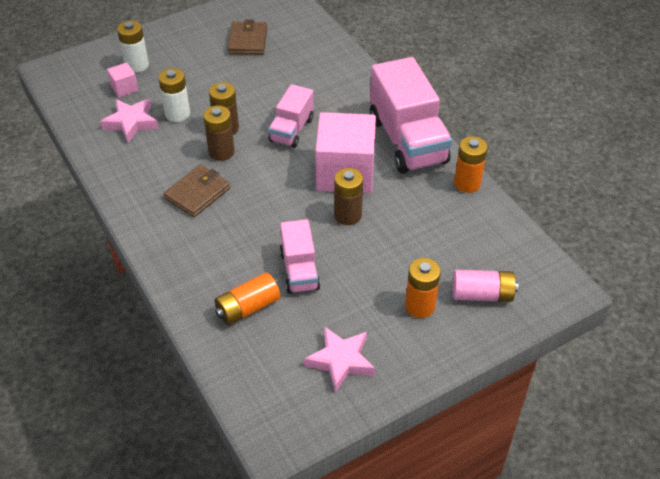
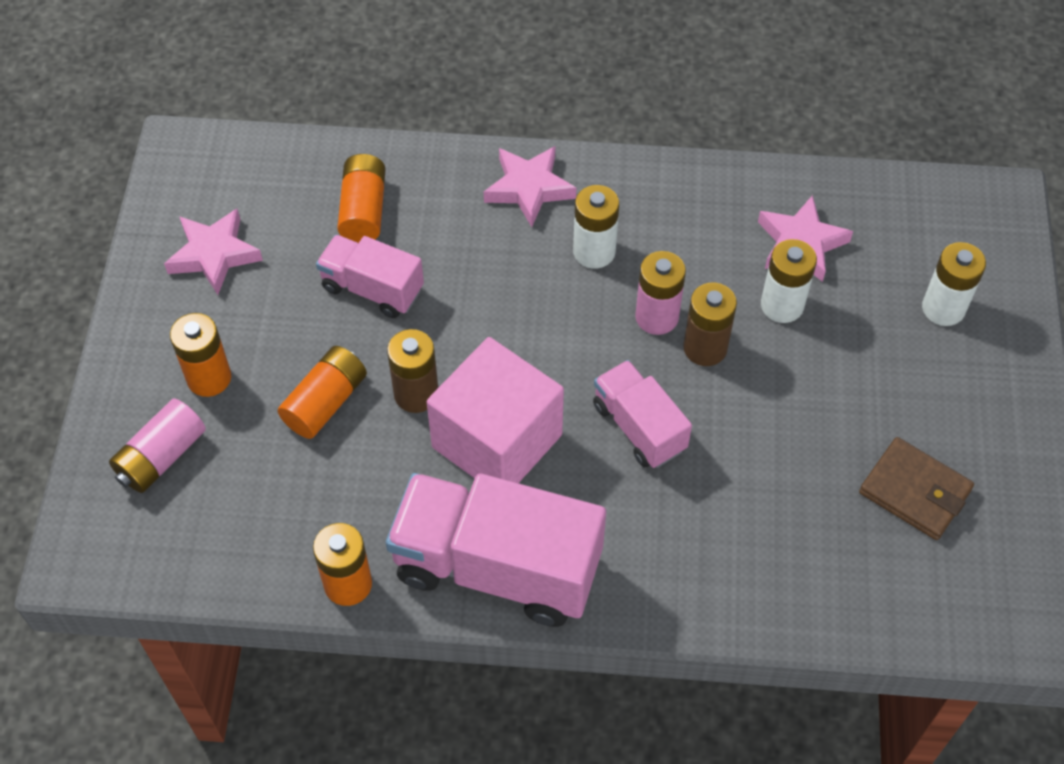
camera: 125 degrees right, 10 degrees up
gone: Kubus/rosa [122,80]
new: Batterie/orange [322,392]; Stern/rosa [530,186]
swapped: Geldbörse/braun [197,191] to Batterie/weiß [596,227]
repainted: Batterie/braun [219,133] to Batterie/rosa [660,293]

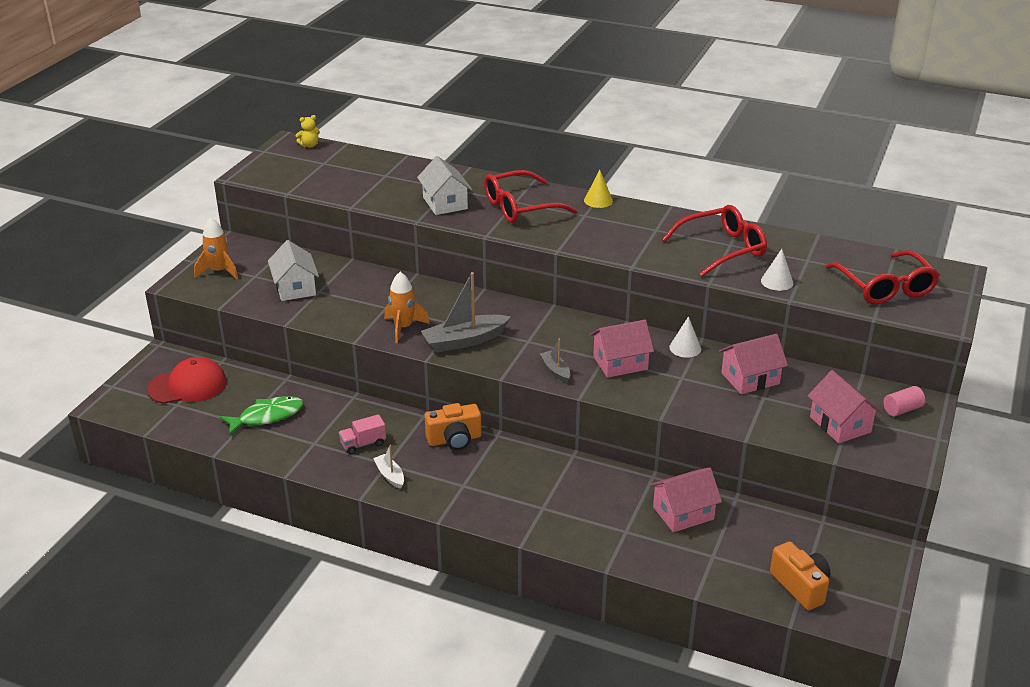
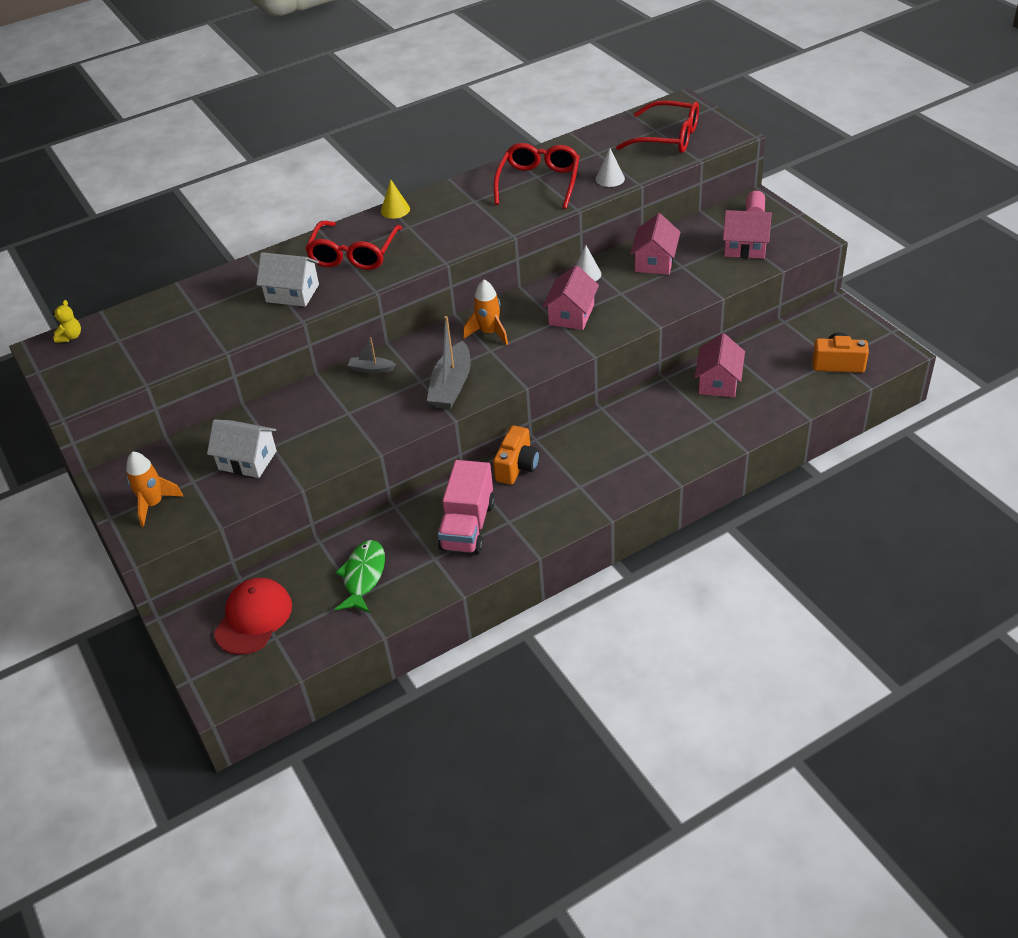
camera: 50 degrees left, 10 degrees up
gone: Boot/weiß [388,467]
shifted: Rakete/orange [407,307] to [485,312]; Boot/grau [555,361] to [372,355]
scaled: Lastwagen/rosa [362,434] = [466,507] x1.93

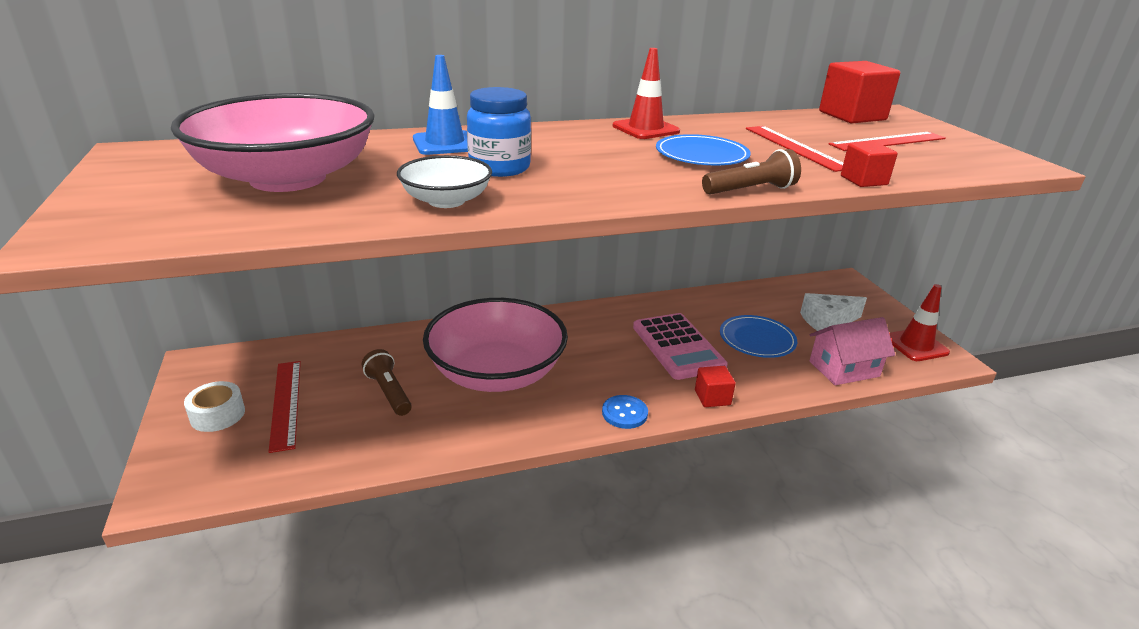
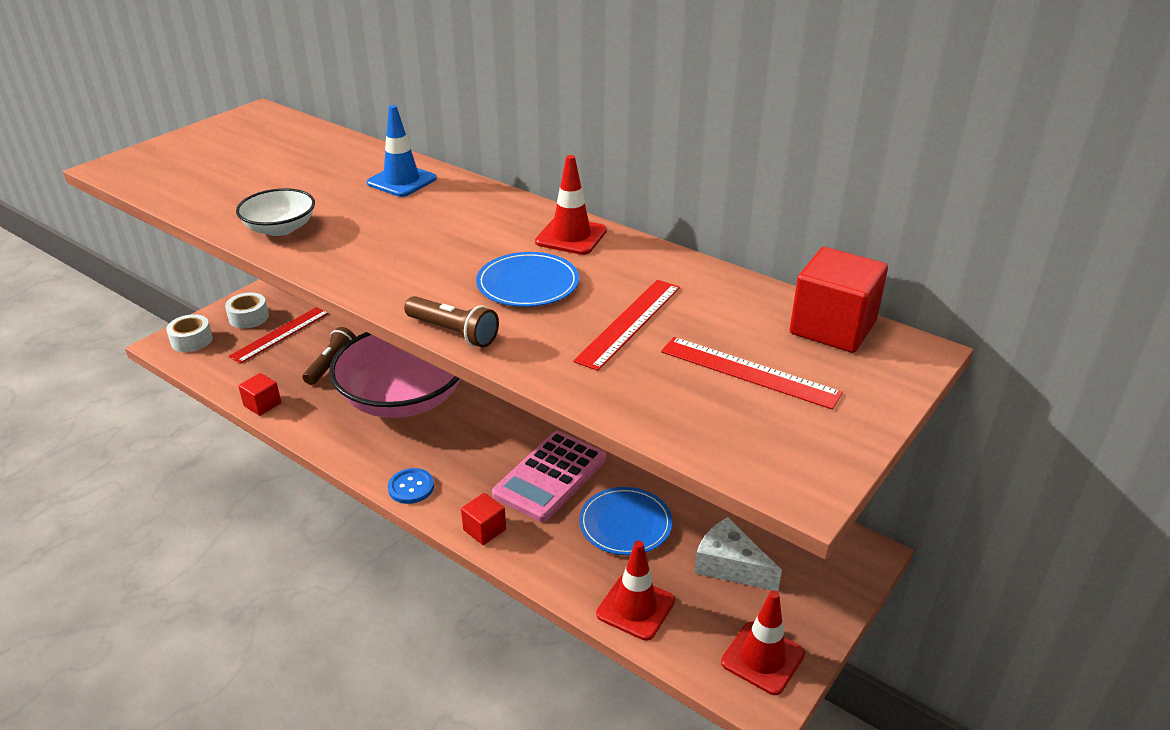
camera: 55 degrees right, 5 degrees up
gone: Schüssel/rosa [273,142]; Einmachglas/blau [499,132]
new: Klebeband/weiß [189,333]
shifted: Kubus/rot [869,164] to [259,394]
swapped: Haus/rosa [852,351] to Leitkegel/rot [635,591]

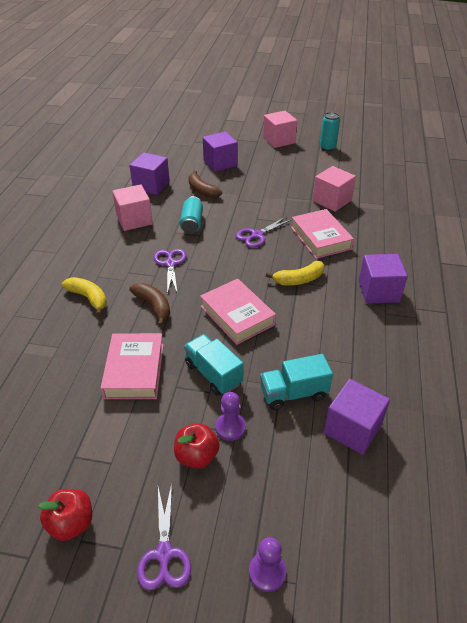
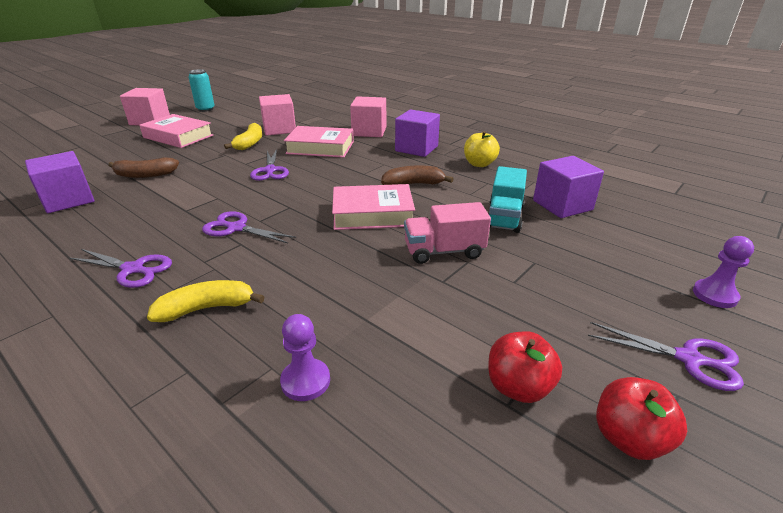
camera: 60 degrees left, 10 degrees down
gone: Dose/türkis [191,215]; Kubus/lila [220,152]
new: Schere/lila [120,268]; Apfel/gelb [482,149]
shifted: Buch/rosa [132,366] to [176,131]; Kubus/rosa [132,207] to [368,116]; Banane/braun [149,304] to [417,175]; Apfel/rot [197,446] to [525,367]; Bauer/lila [230,416] to [305,357]; Banane/gelb [295,273] to [243,136]
repainted: Lastwagen/türkis [214,364] to Lastwagen/rosa [447,233]

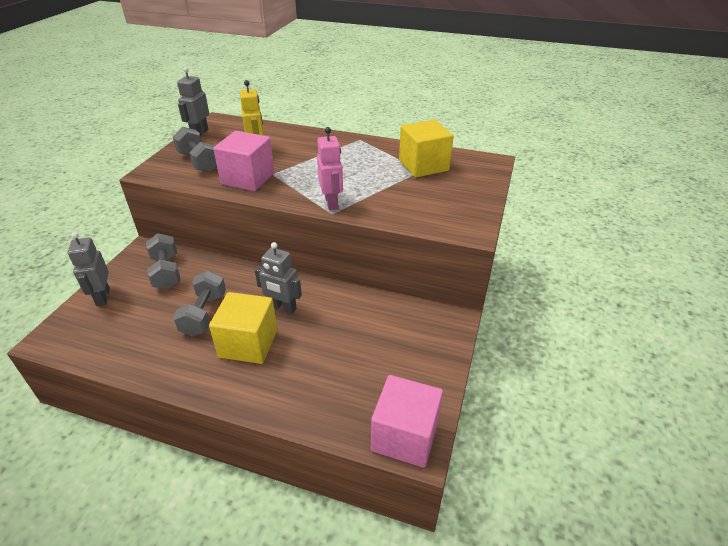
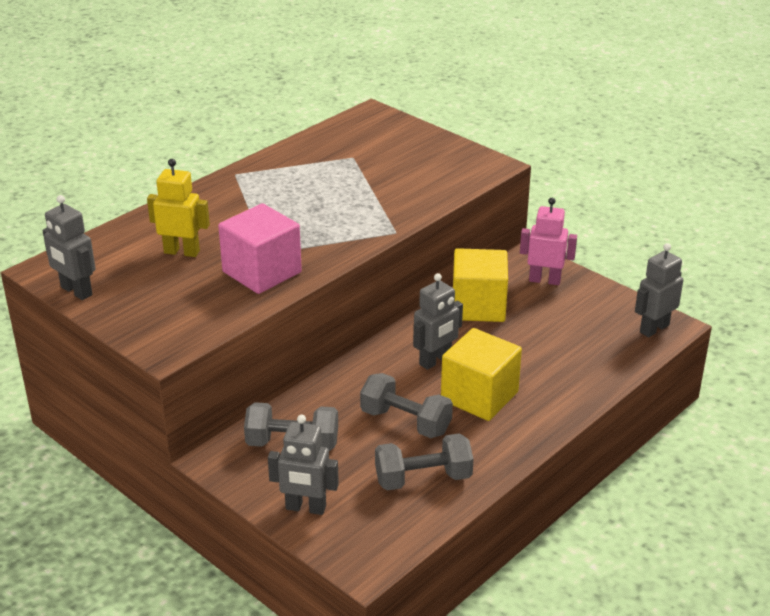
camera: 65 degrees left, 5 degrees down
shifted: Hantel/grau [195,149] to [424,462]; Roboter/rosa [330,168] to [548,241]; Kubus/gelb [426,148] to [480,285]
swapped: Kubus/rosa [407,421] to Roboter/grau [659,290]

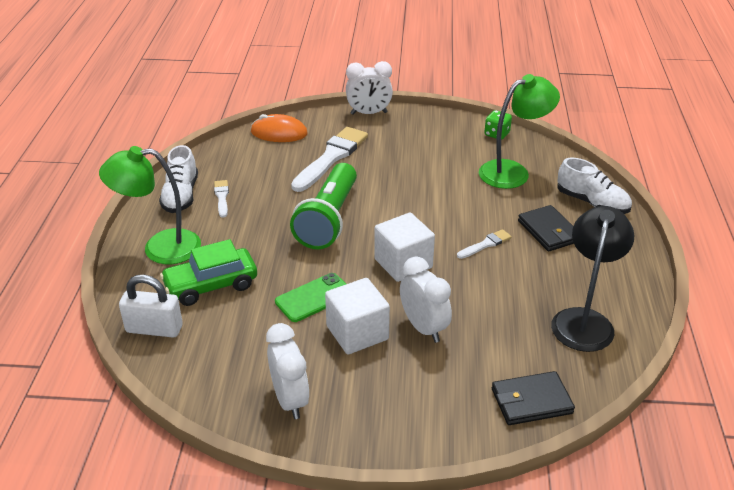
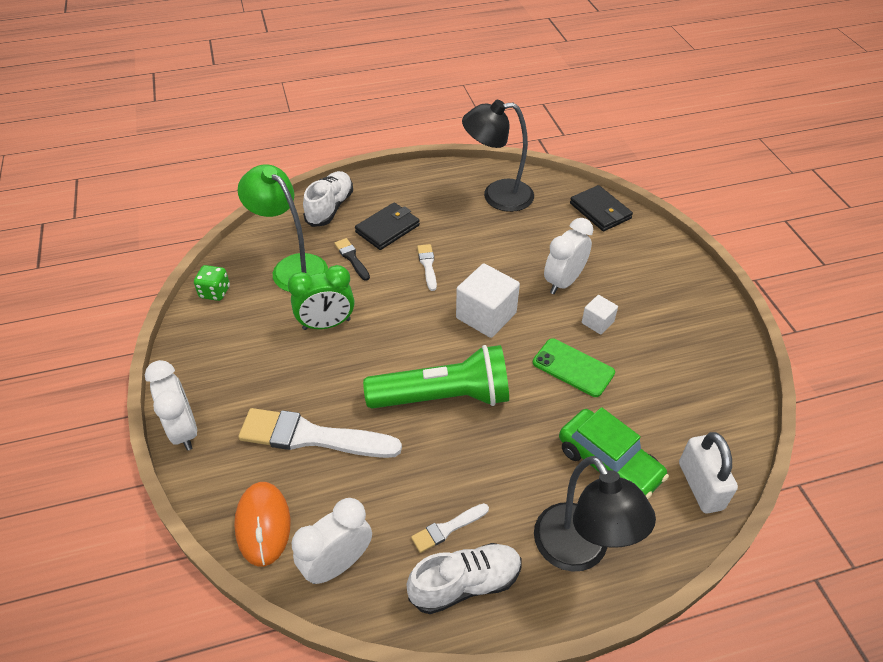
camera: 110 degrees left, 10 degrees up
new: Wecker/grün [321,297]; Pinsel/schwarz [352,259]
shifted: Wecker/weiß [287,371] to [332,541]
repainted: Lampe/grün [150,205] to Lampe/schwarz [595,514]
rotated: Pinsel/weiß [484,244] = [427,267] 45 degrees clockwise
scaled: Kubus/weiß [357,316] = [600,315] x0.54

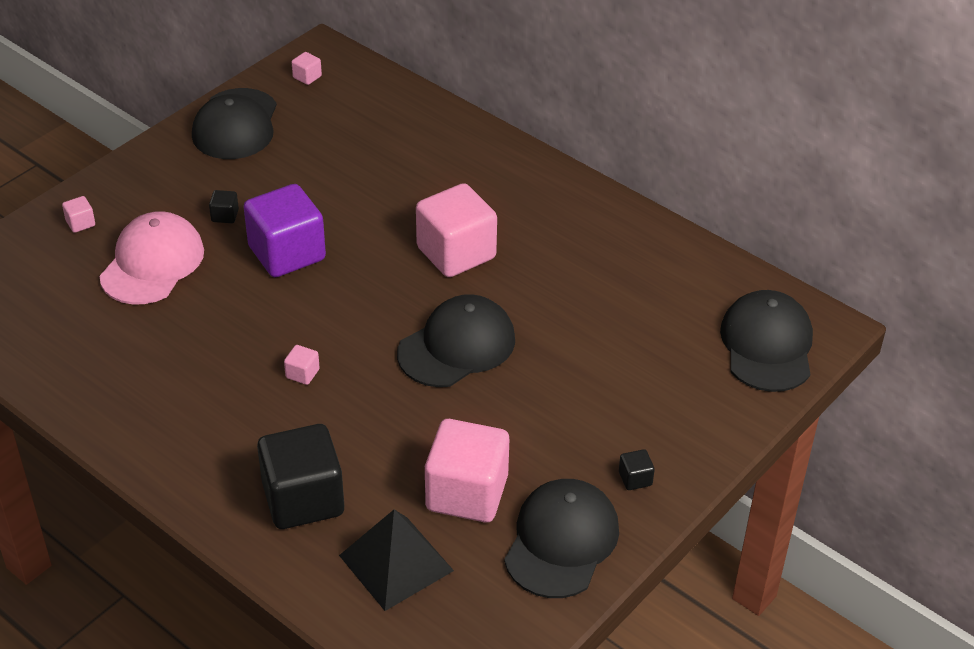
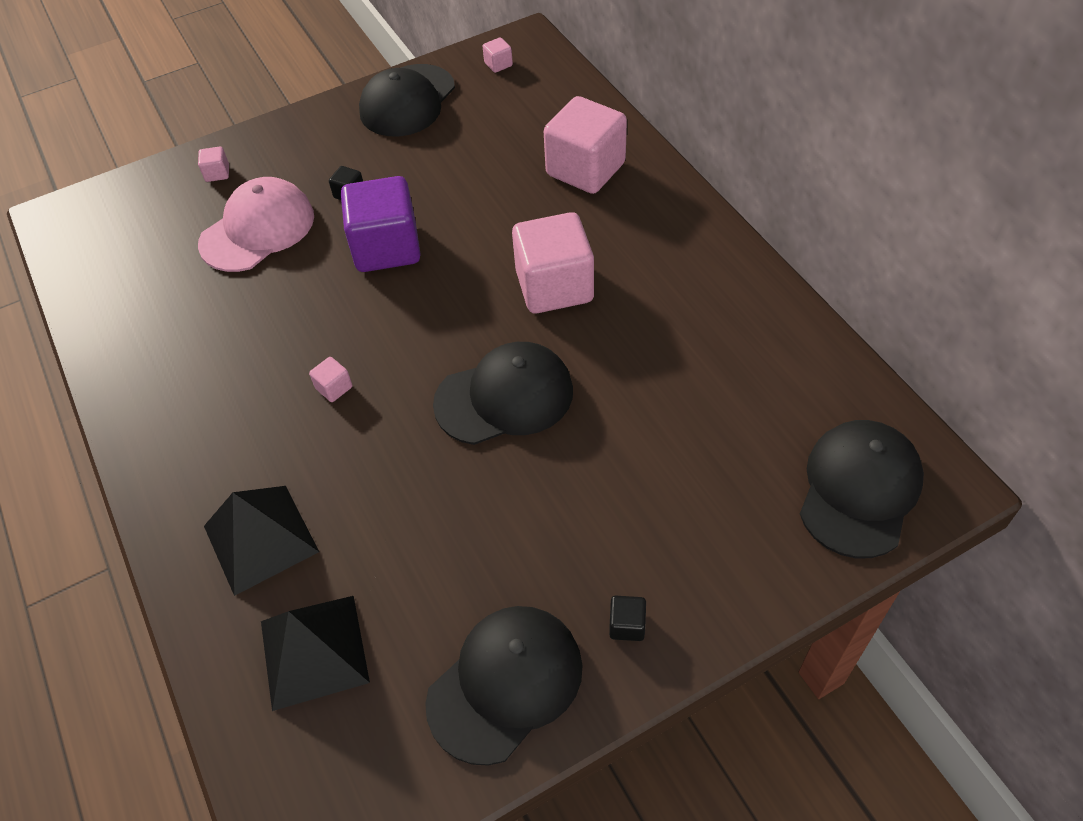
camera: 25 degrees right, 10 degrees up
shifted: Kubus/rosa [467,471] to [585,145]
swapped: Kubus/schwarz [300,476] to Pyramide/schwarz [261,541]

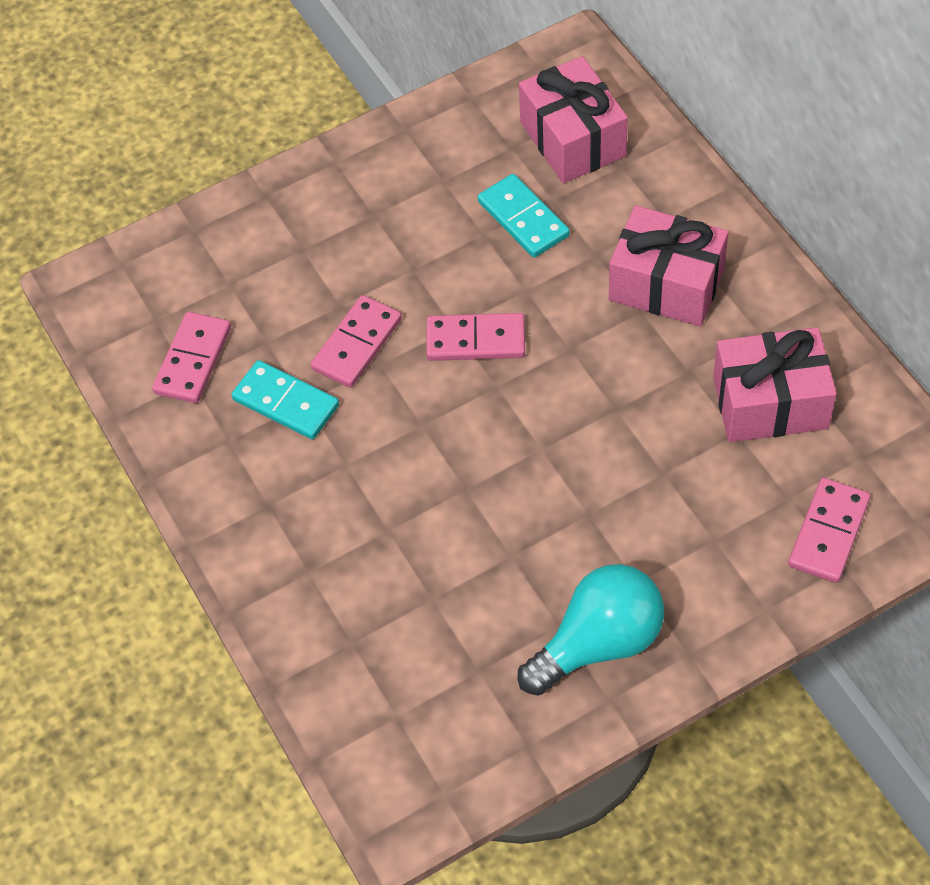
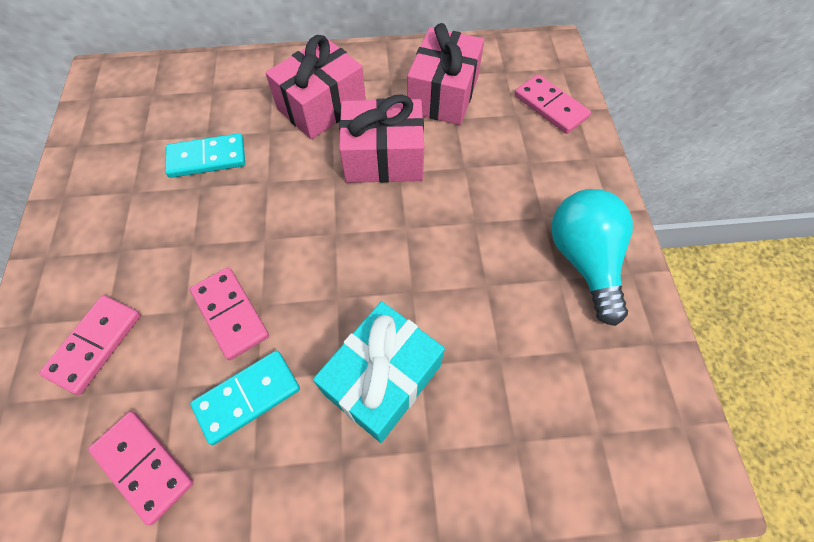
camera: 70 degrees left, 5 degrees up
new: Geschenk/türkis [379,372]
shifted: Dominostein/rosa [475,337] to [90,345]; Geschenk/rosa [573,119] to [381,138]

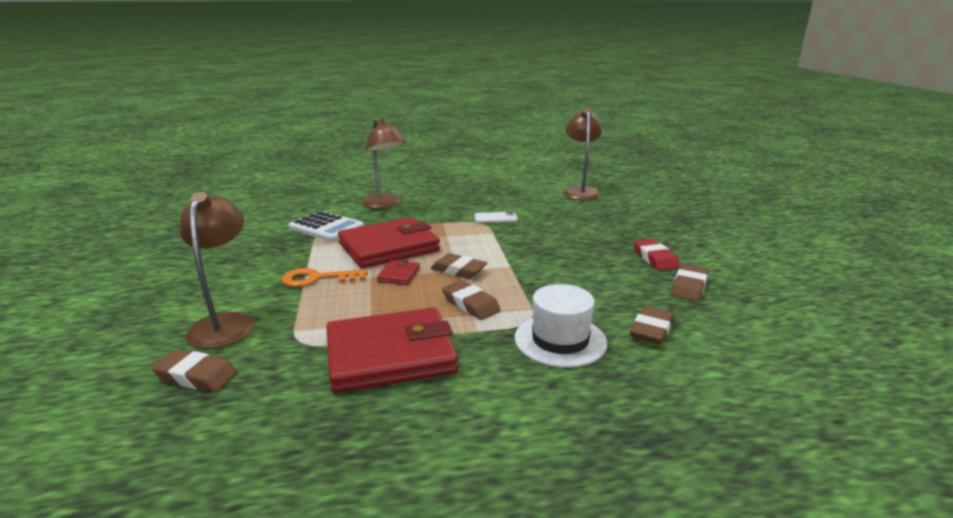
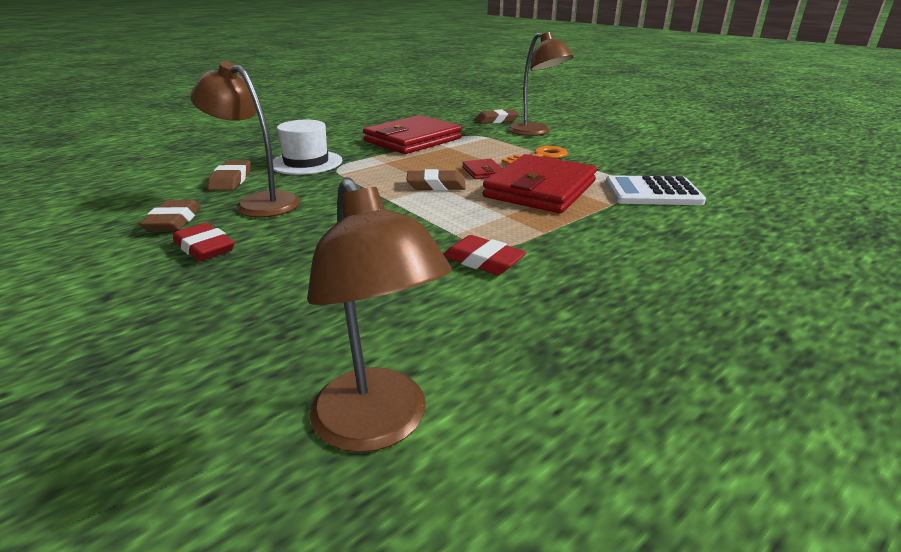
camera: 150 degrees right, 5 degrees up
gone: Radiergummi/braun [471,300]
shifted: Lampe/braun [383,163] to [245,139]
swapped: Handy/weiß [496,217] to Radiergummi/rot [484,255]

